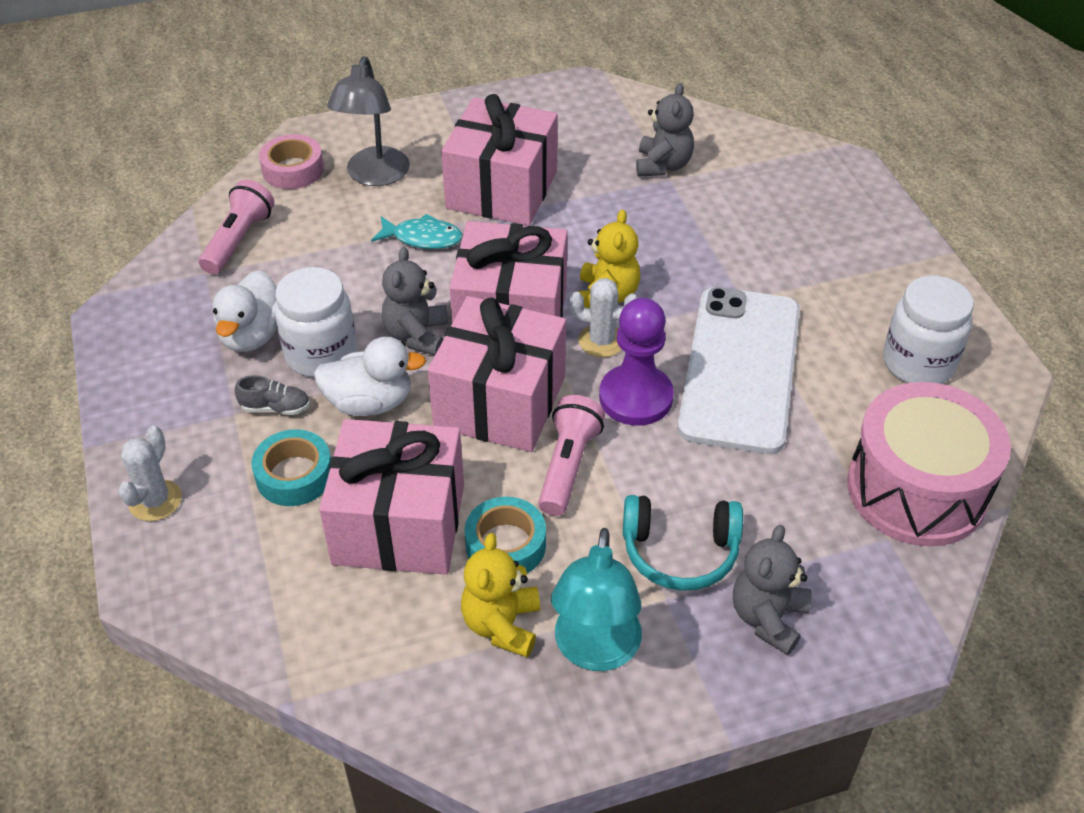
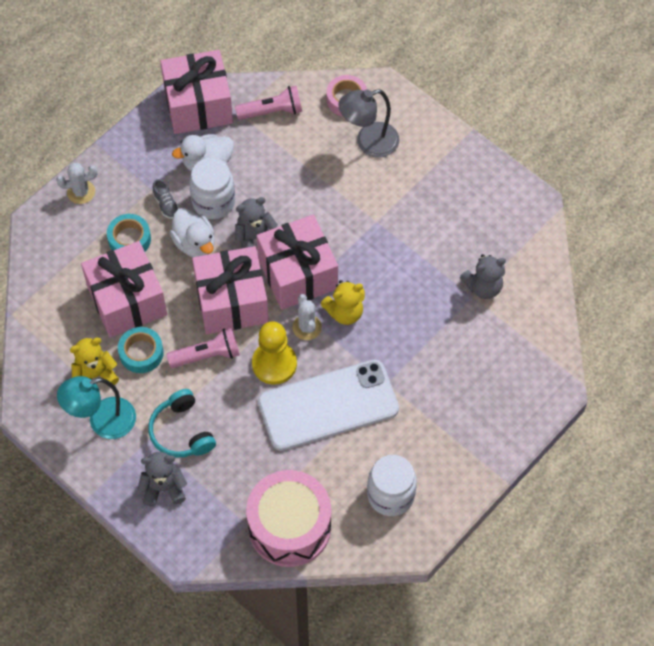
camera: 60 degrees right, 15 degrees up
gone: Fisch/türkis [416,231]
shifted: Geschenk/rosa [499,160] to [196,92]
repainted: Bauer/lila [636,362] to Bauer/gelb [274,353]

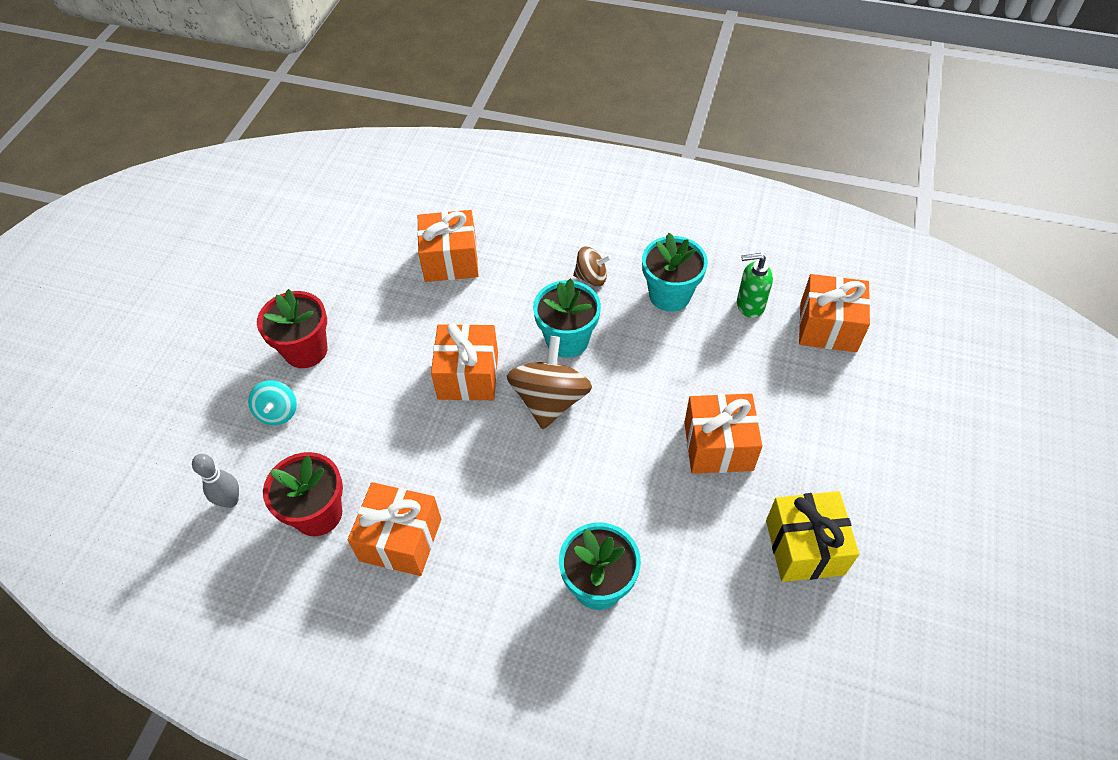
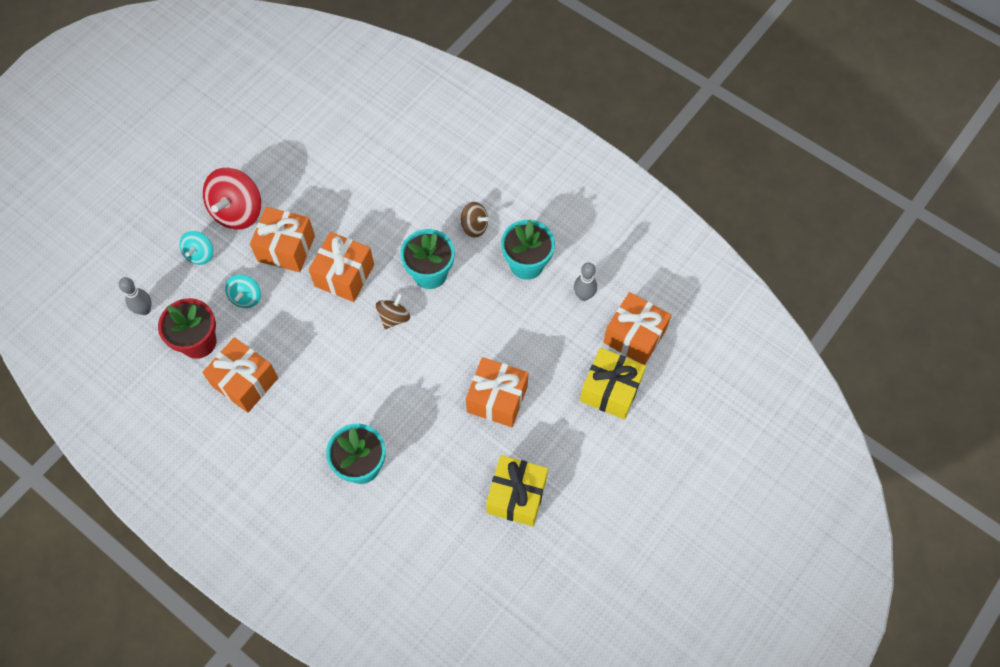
camera: 20 degrees right, 10 degrees up
new: Kreisel/türkis [243,291]; Geschenk/gelb [613,383]
shifted: Geschenk/orange [447,246] to [282,239]
swapped: Blumentopf/rot [292,328] to Kreisel/rot [232,199]; Seifenspender/grün [755,285] to Bowlingkegel/grau [585,282]
scaled: Kreisel/braun [549,382] = [393,311] x0.56

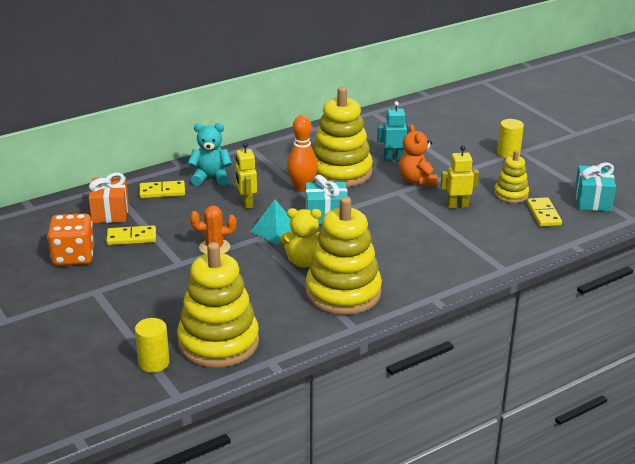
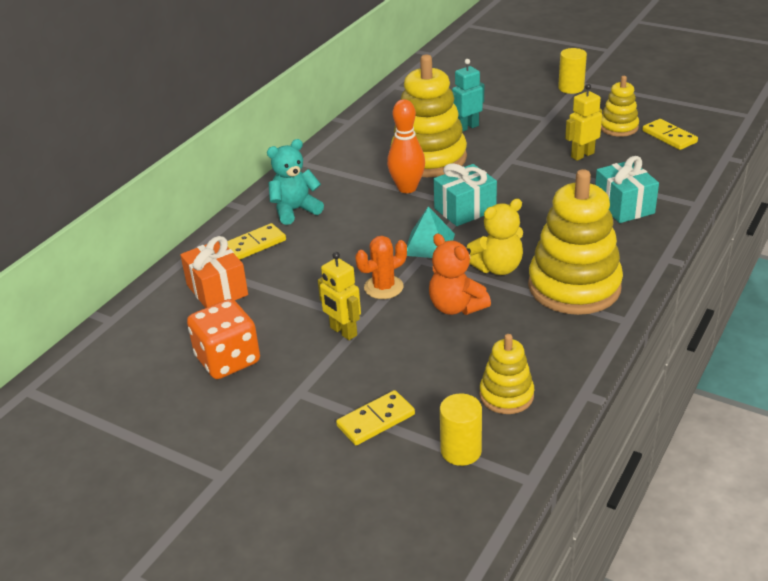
camera: 25 degrees left, 5 degrees up
shifted: Dominostein/gelb [131,235] to [375,417]; Roboter/gelb [246,176] to [339,296]; Teddybär/orange [418,155] to [460,274]; Geschenk/türkis [595,186] to [627,189]
scaled: Stapelspielzeug/gelb [218,305] = [506,374] x0.52

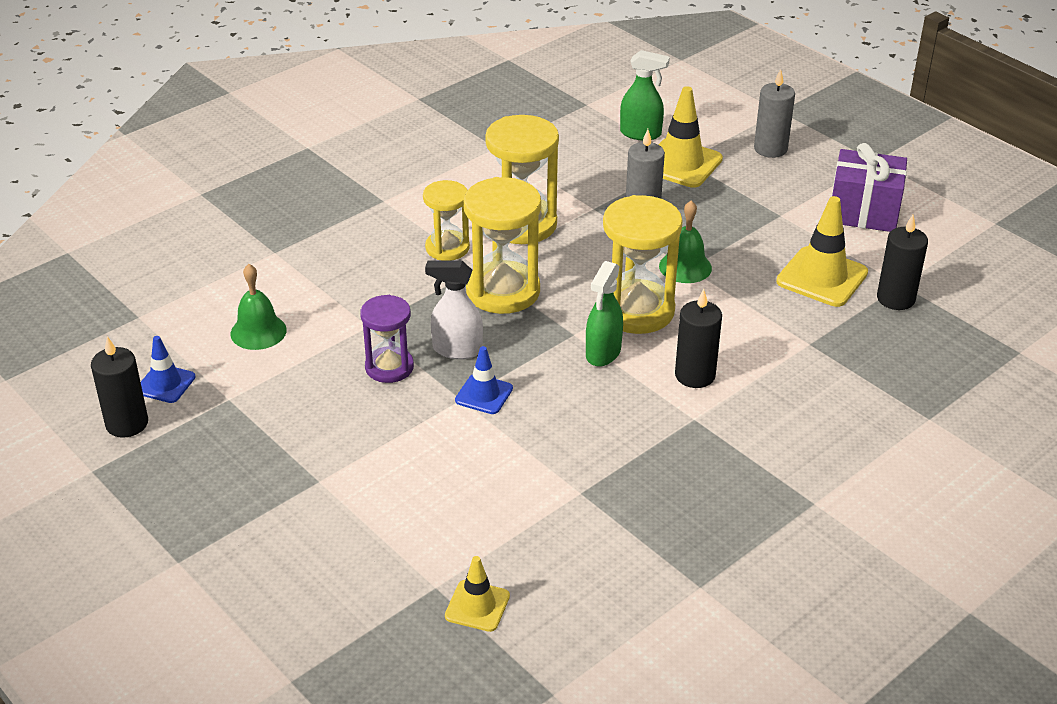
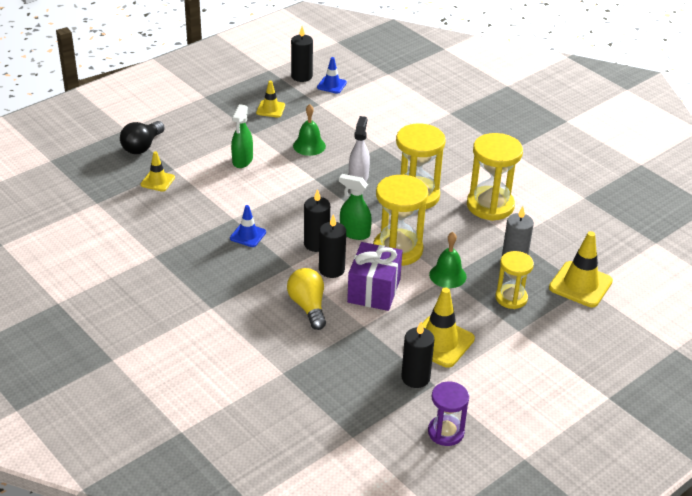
camera: 90 degrees right, 0 degrees up
gone: Kerze/grau [774,113]
new: Glühbirne/schwarz [142,137]; Leitkegel/gelb [270,99]; Glühbirne/gelb [306,299]; Kerze/schwarz [317,220]
shifted: Glocke/grün [259,307] to [309,130]; Sanduhr/lila [387,339] to [448,414]; Sanduhr/gelb [446,220] to [514,280]; Leitkegel/blau [484,380] to [248,226]; Sprühflasche/grün [645,95] to [242,136]; Geschenk/lila [869,187] to [375,276]

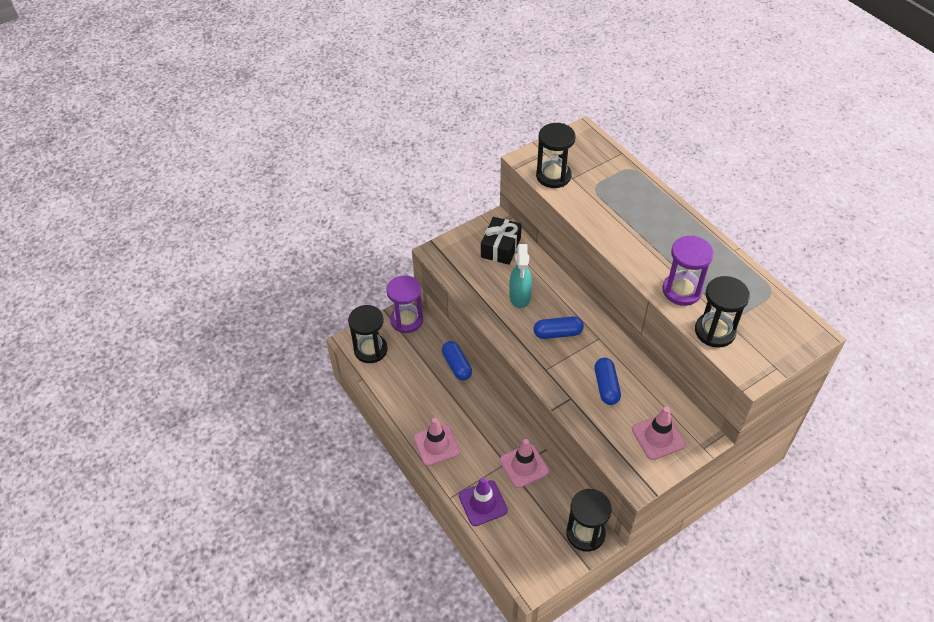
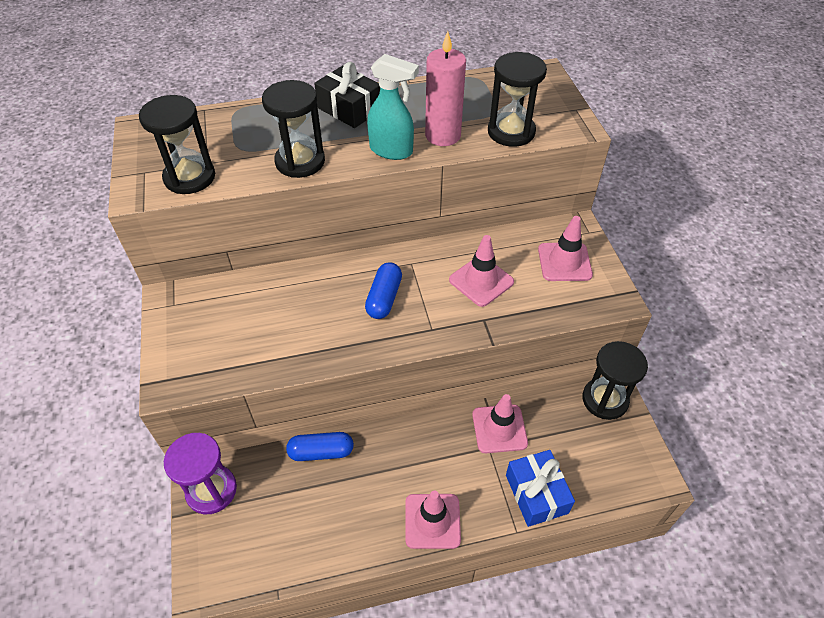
camera: 70 degrees left, 0 degrees up
shifted: Sanduhr/schwarz [368,334] to [293,129]; Geschenk/schwarz [501,241] to [347,95]; Sprühflasche/türkis [520,276] to [393,107]
swapped: Leitkegel/lila [483,501] to Geschenk/blau [540,488]; Kapsel/blau [607,381] to Leitkegel/rosa [481,271]; Sanduhr/lila [688,271] to Kerze/rosa [445,88]

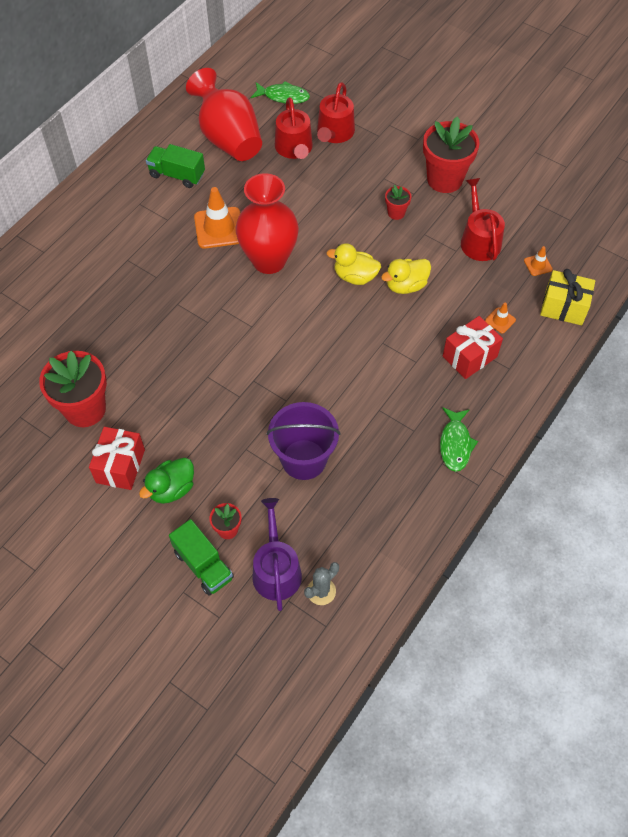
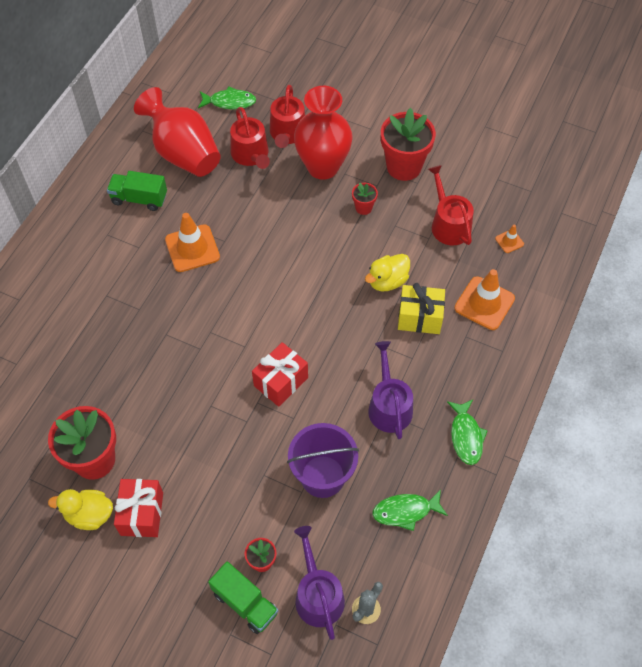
camera: 10 degrees left, 0 degrees up
gone: Ente/grün [166,481]
new: Gießkanne/lila [390,390]; Fisch/grün [410,510]
shifted: Vase/rot [267,223] to [323,133]; Ente/gelb [353,264] to [80,509]; Geschenk/rot [473,347] to [280,374]; Geschenk/gelb [567,297] to [421,308]
scaled: Leitkegel/orange [500,318] = [484,299] x2.07

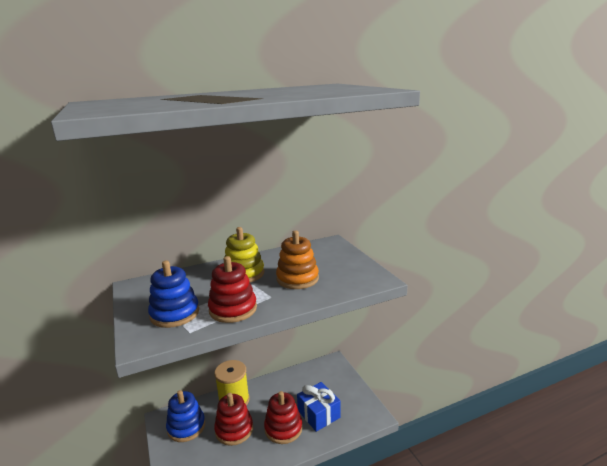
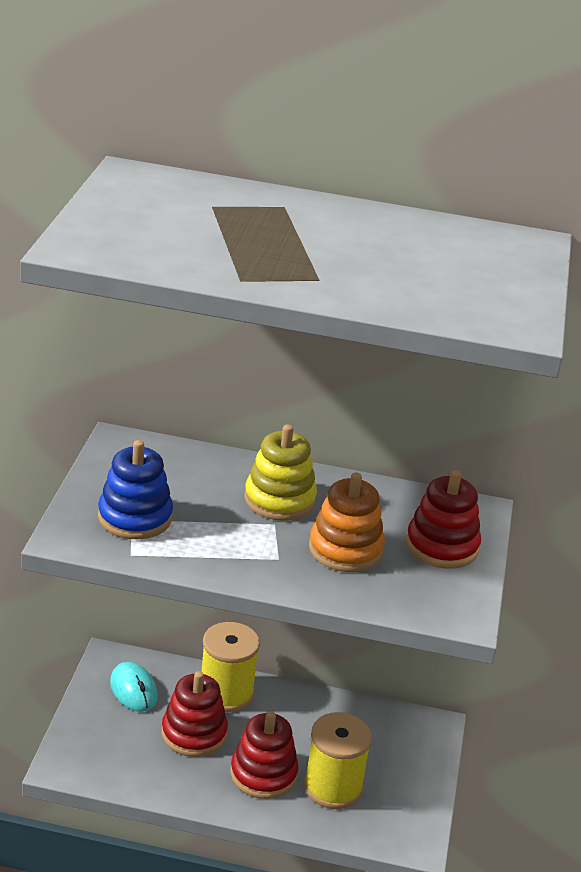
camera: 30 degrees right, 10 degrees up
shifted: Stapelspielzeug/rot [232,289] to [443,519]
swapped: Stapelspielzeug/blau [185,416] to Computermaus/türkis [133,687]; Geschenk/blau [319,407] to Garnrolle/gelb [338,760]

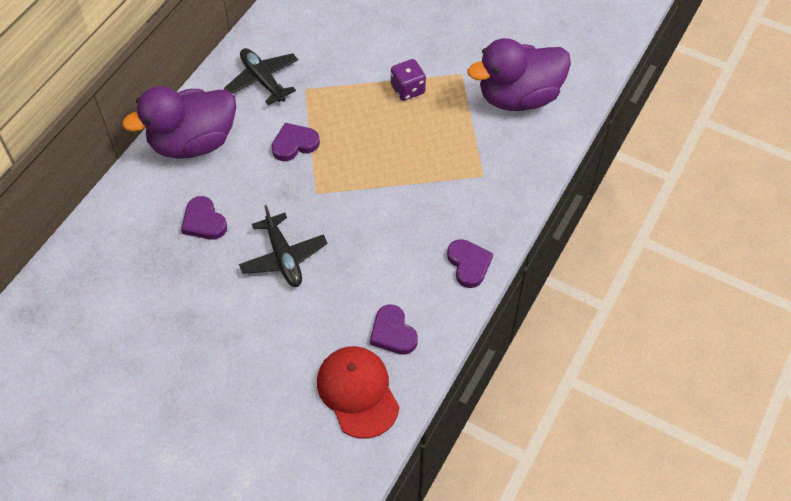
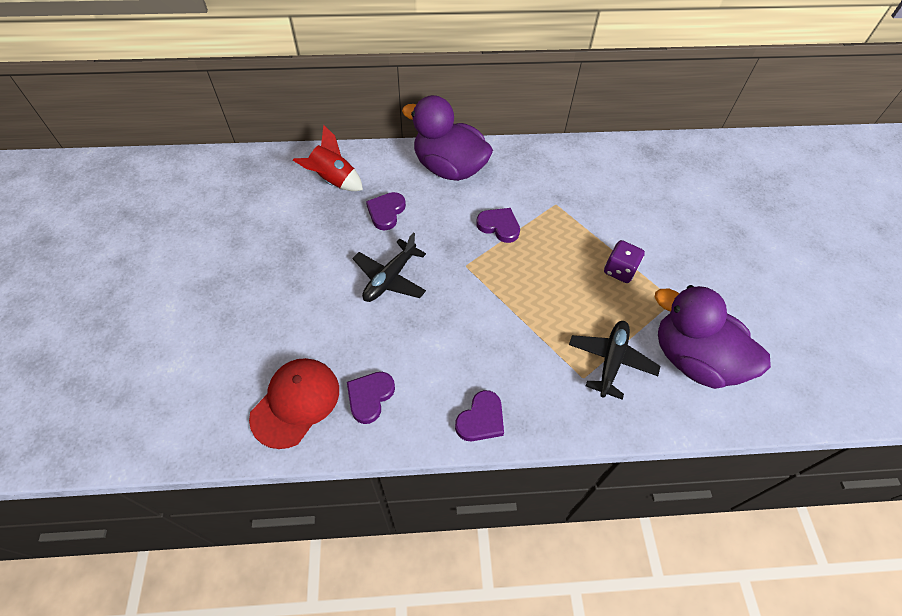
camera: 55 degrees right, 0 degrees up
new: Rakete/rot [328,158]
shifted: Flugzeug/schwarz [261,76] to [614,360]

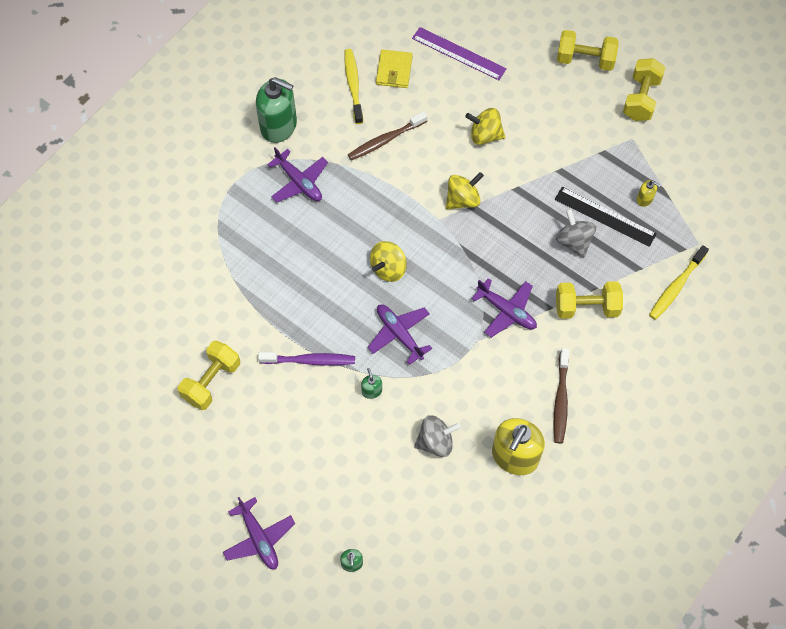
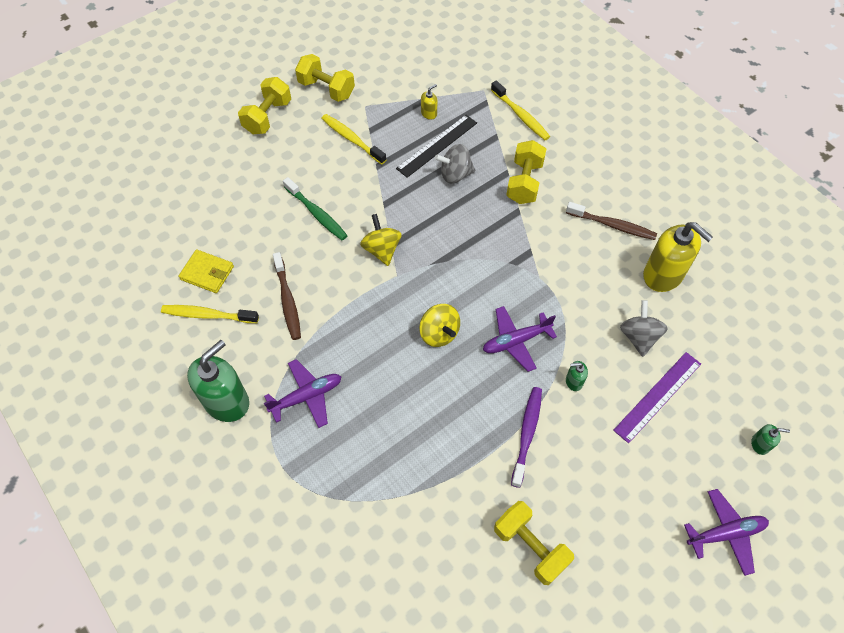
camera: 75 degrees left, 5 degrees down
gone: Flugzeug/lila [504,308]
new: Zahnbürste/gelb [353,139]
shifted: Lineal/lila [459,53] to [657,397]
swapped: Kreisel/gelb [485,126] to Zahnbürste/grün [315,208]

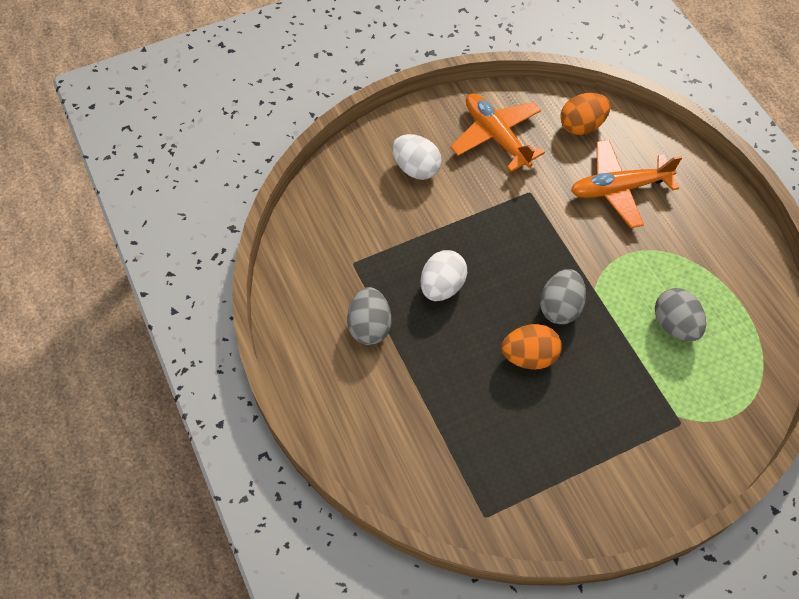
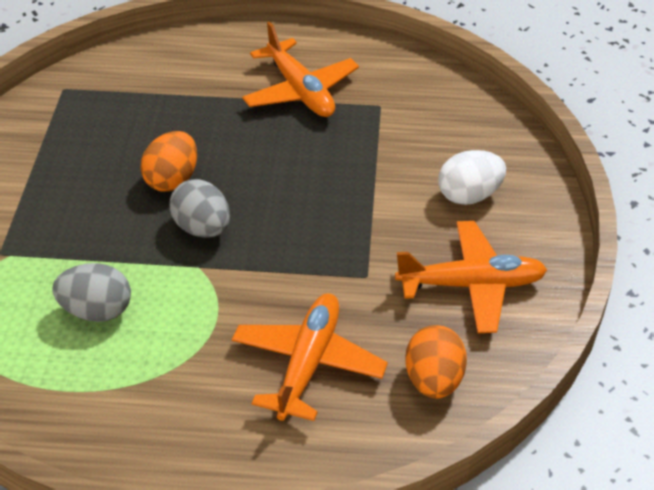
camera: 120 degrees right, 15 degrees down
gone: Ei/weiß [444,275]
swapped: Ei/grau [369,316] to Flugzeug/orange [300,69]

